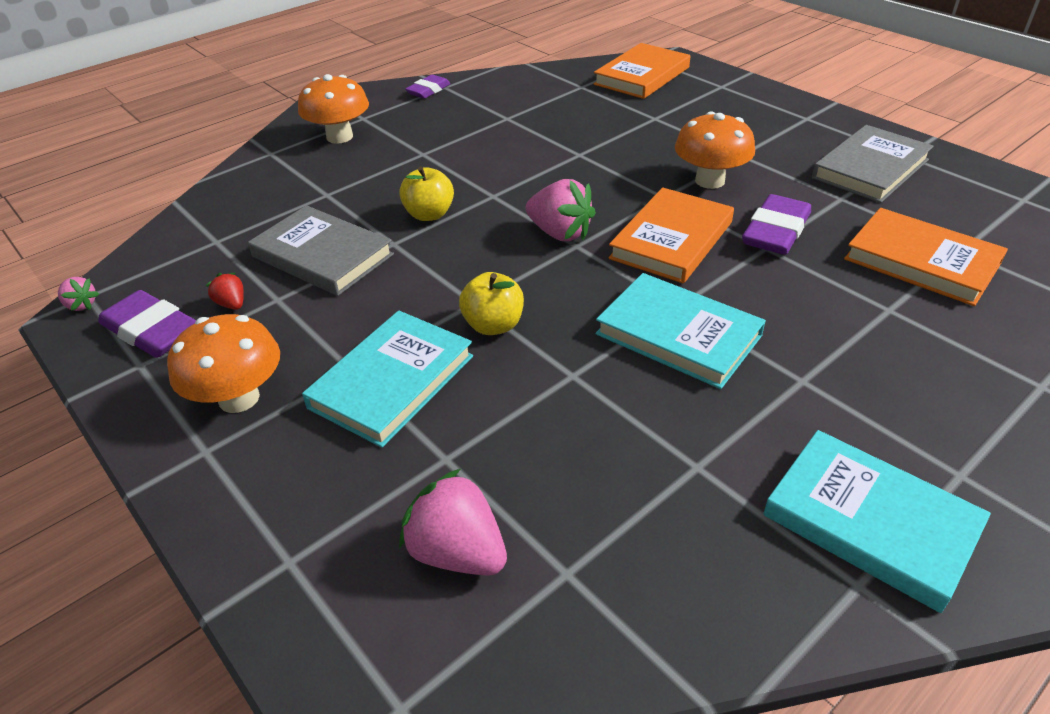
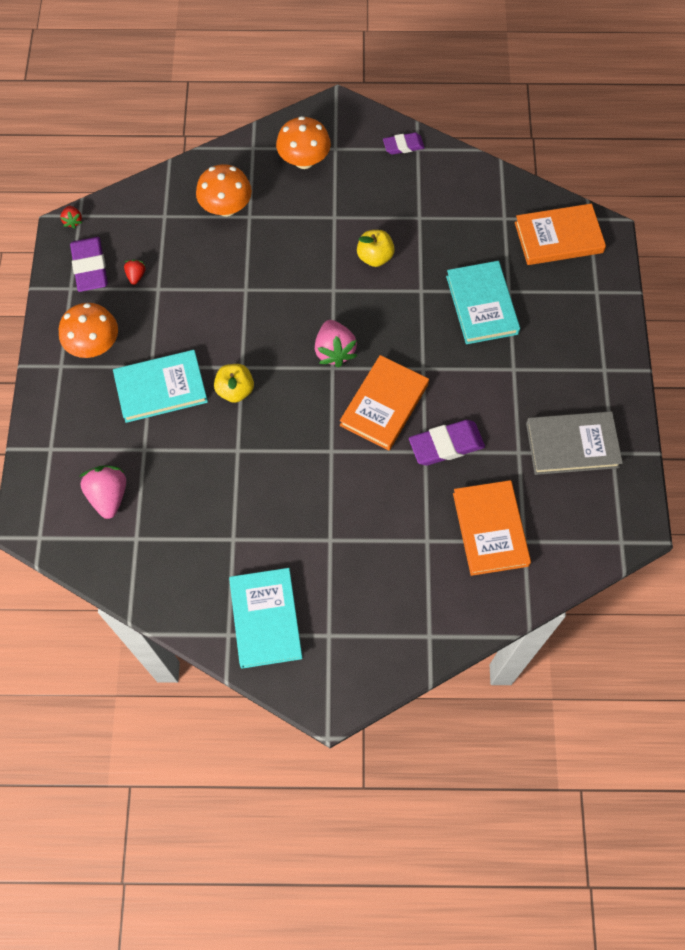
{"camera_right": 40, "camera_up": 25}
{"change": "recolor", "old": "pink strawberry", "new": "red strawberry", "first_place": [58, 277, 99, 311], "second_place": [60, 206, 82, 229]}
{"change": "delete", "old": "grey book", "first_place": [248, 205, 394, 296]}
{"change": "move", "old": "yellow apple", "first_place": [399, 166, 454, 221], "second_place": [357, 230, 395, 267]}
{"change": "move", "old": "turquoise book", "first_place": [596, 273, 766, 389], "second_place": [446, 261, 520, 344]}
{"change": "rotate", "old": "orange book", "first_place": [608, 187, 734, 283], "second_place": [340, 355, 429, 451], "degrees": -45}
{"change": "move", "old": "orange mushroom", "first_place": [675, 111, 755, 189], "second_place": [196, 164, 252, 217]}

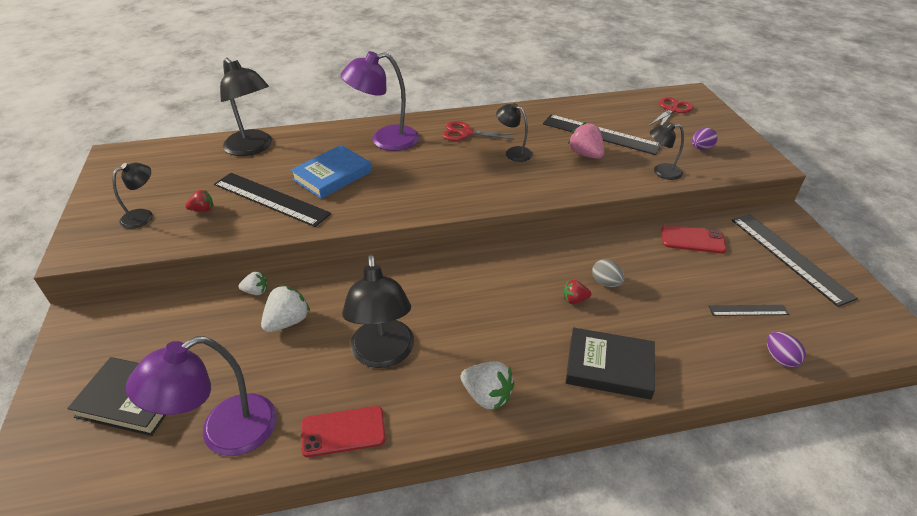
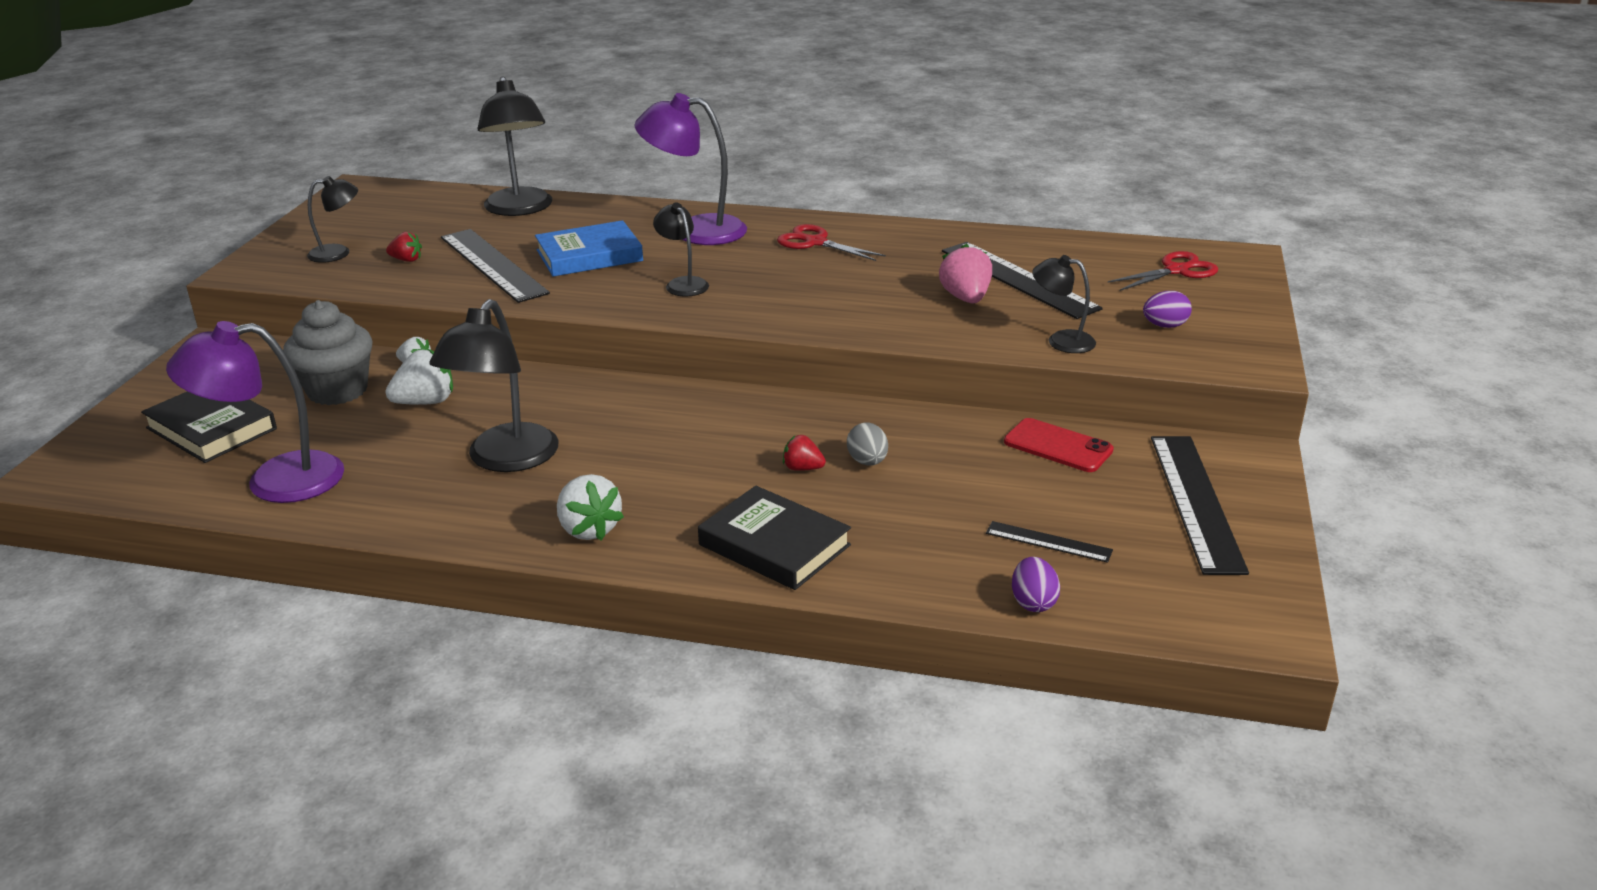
{"camera_right": 25, "camera_up": -10}
{"change": "delete", "old": "red phone", "first_place": [301, 406, 386, 457]}
{"change": "move", "old": "black lamp", "first_place": [496, 103, 533, 162], "second_place": [653, 203, 709, 297]}
{"change": "insert", "new": "grey cupcake", "second_place": [283, 300, 373, 405]}

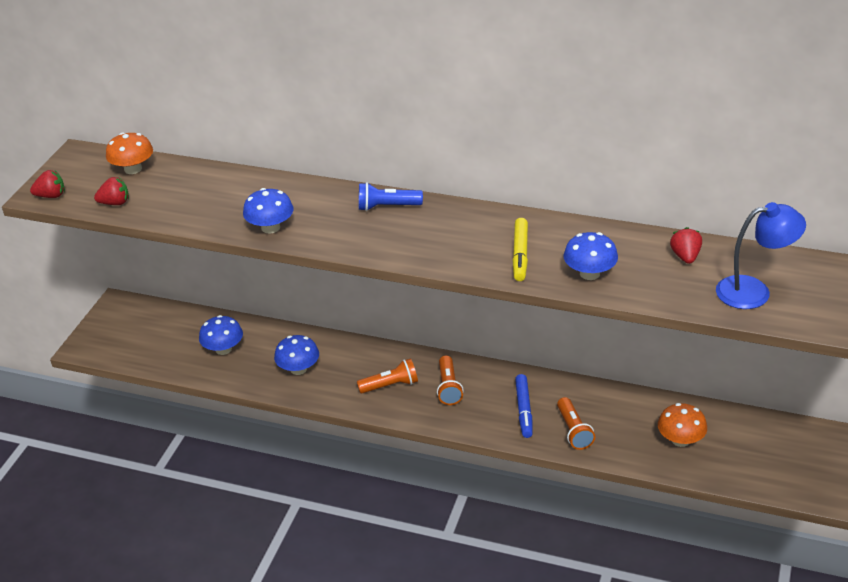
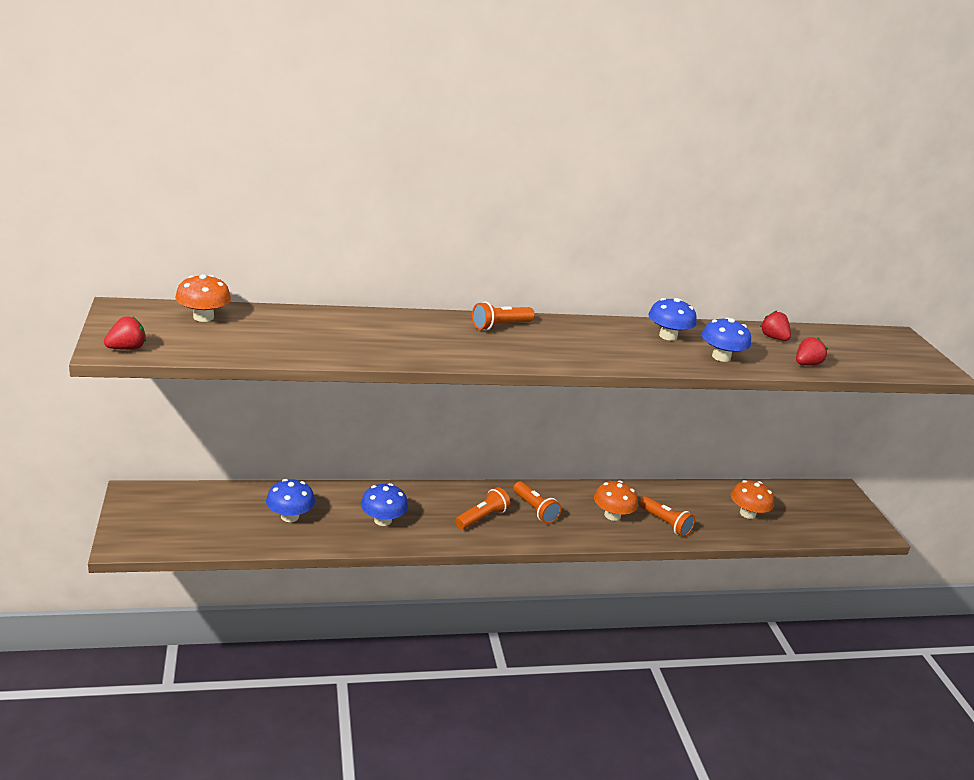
{"camera_right": -35, "camera_up": -10}
{"change": "move", "old": "red strawberry", "first_place": [94, 177, 129, 205], "second_place": [796, 337, 828, 365]}
{"change": "move", "old": "blue mushroom", "first_place": [243, 188, 293, 234], "second_place": [649, 298, 697, 341]}
{"change": "recolor", "old": "blue flashlight", "new": "orange flashlight", "first_place": [359, 182, 423, 211], "second_place": [472, 302, 535, 331]}
{"change": "delete", "old": "yellow marker", "first_place": [512, 218, 528, 281]}
{"change": "replace", "old": "blue marker", "new": "orange mushroom", "first_place": [515, 374, 533, 438], "second_place": [594, 480, 638, 521]}
{"change": "delete", "old": "blue lamp", "first_place": [716, 202, 806, 309]}

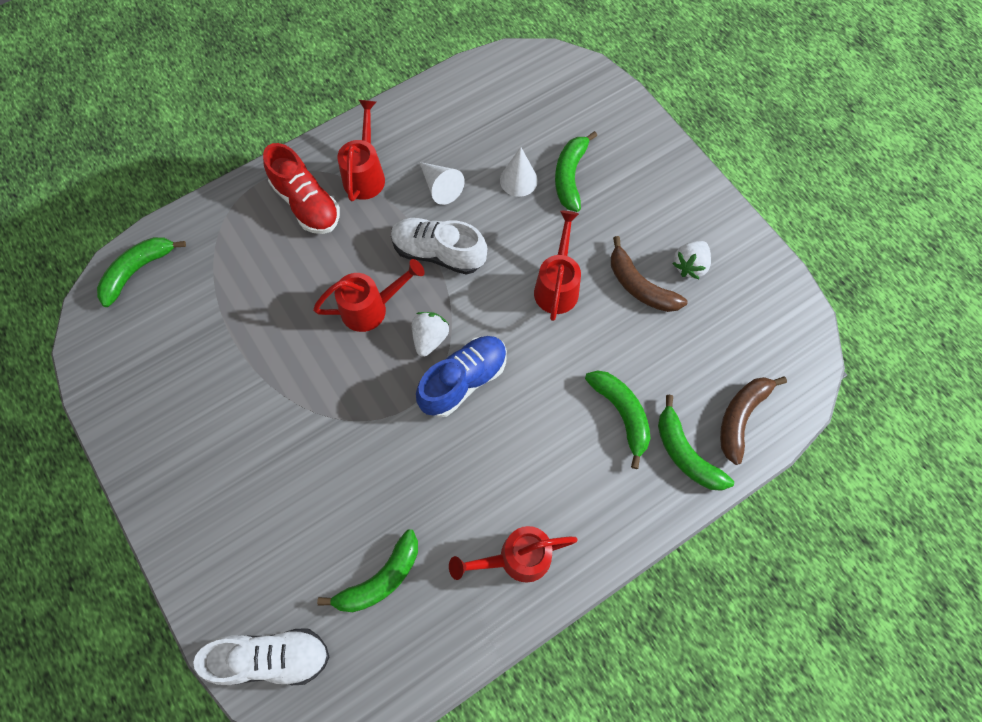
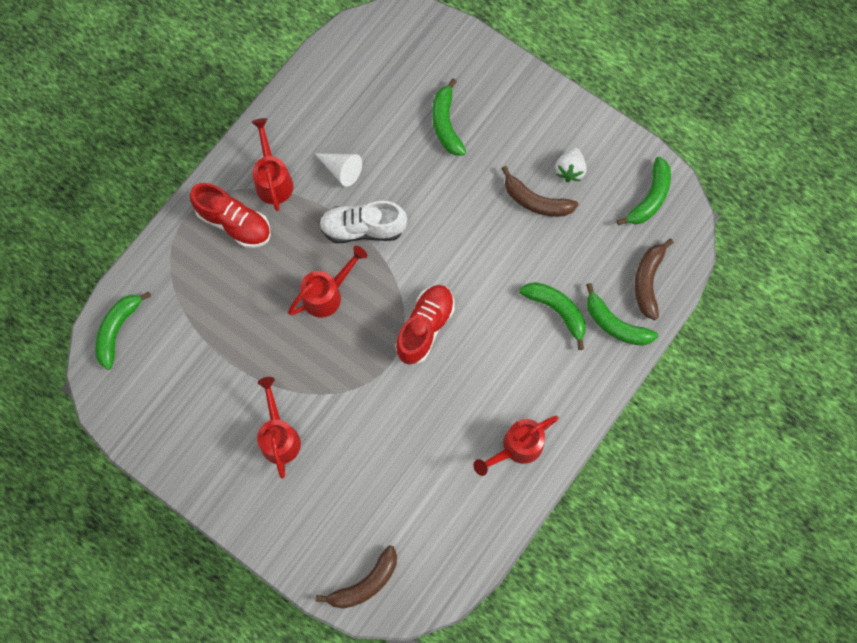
{"camera_right": -20, "camera_up": 5}
{"change": "replace", "old": "white shoe", "new": "brown banana", "first_place": [193, 629, 329, 685], "second_place": [316, 545, 397, 609]}
{"change": "move", "old": "green banana", "first_place": [317, 529, 418, 612], "second_place": [617, 157, 671, 225]}
{"change": "delete", "old": "white strawberry", "first_place": [412, 312, 449, 357]}
{"change": "recolor", "old": "blue shoe", "new": "red shoe", "first_place": [416, 336, 507, 417], "second_place": [395, 285, 455, 365]}
{"change": "delete", "old": "white cone", "first_place": [500, 147, 538, 197]}
{"change": "move", "old": "red watering can", "first_place": [534, 211, 581, 321], "second_place": [257, 377, 301, 478]}

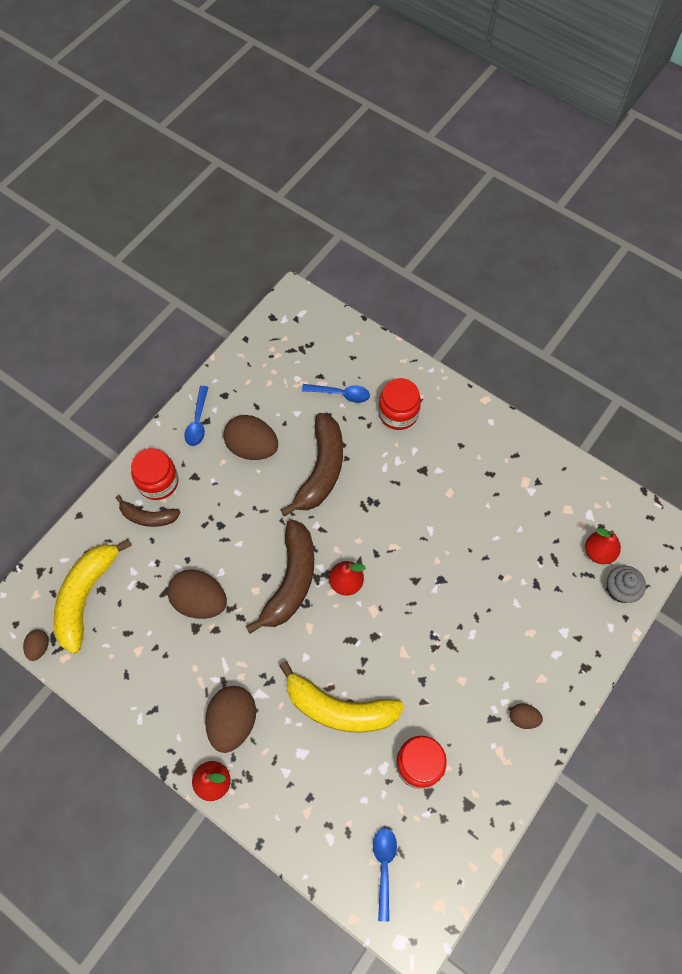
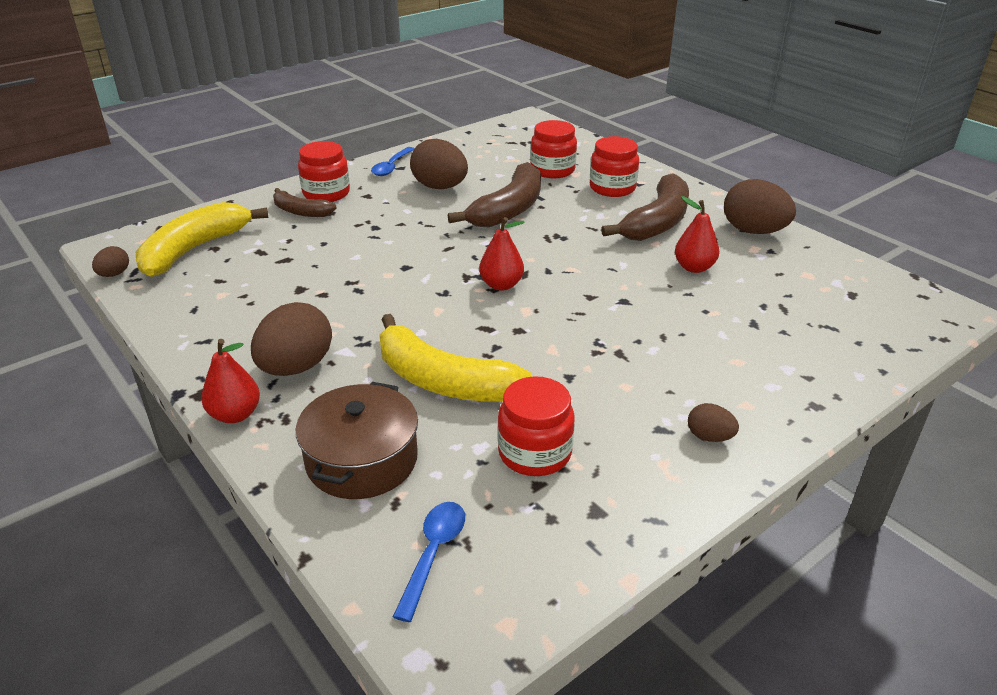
{"camera_right": 15, "camera_up": -30}
{"change": "move", "old": "brown egg", "first_place": [167, 569, 227, 619], "second_place": [724, 179, 796, 234]}
{"change": "move", "old": "brown banana", "first_place": [246, 519, 314, 634], "second_place": [601, 173, 689, 241]}
{"change": "replace", "old": "blue spoon", "new": "red jar", "first_place": [302, 384, 370, 403], "second_place": [530, 120, 577, 178]}
{"change": "move", "old": "red pear", "first_place": [585, 528, 621, 564], "second_place": [675, 196, 719, 273]}
{"change": "delete", "old": "grey cupcake", "first_place": [607, 566, 646, 603]}
{"change": "insert", "new": "brown pot", "second_place": [296, 382, 418, 499]}

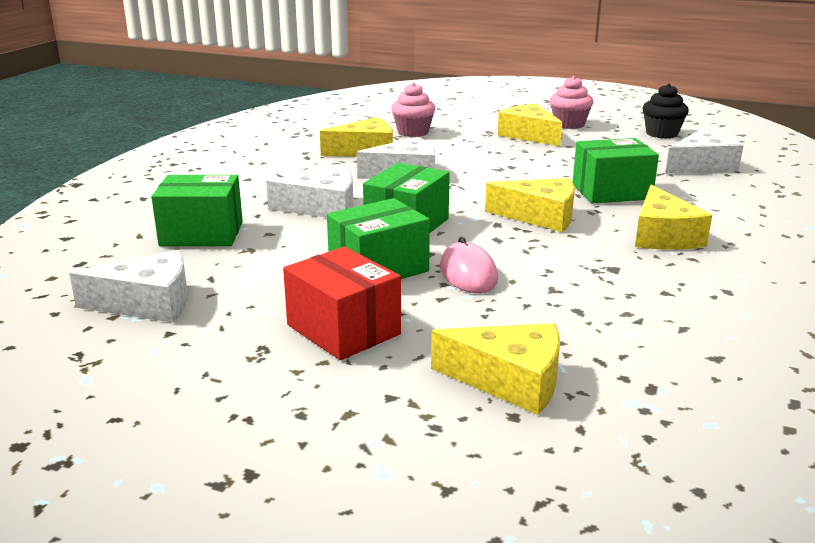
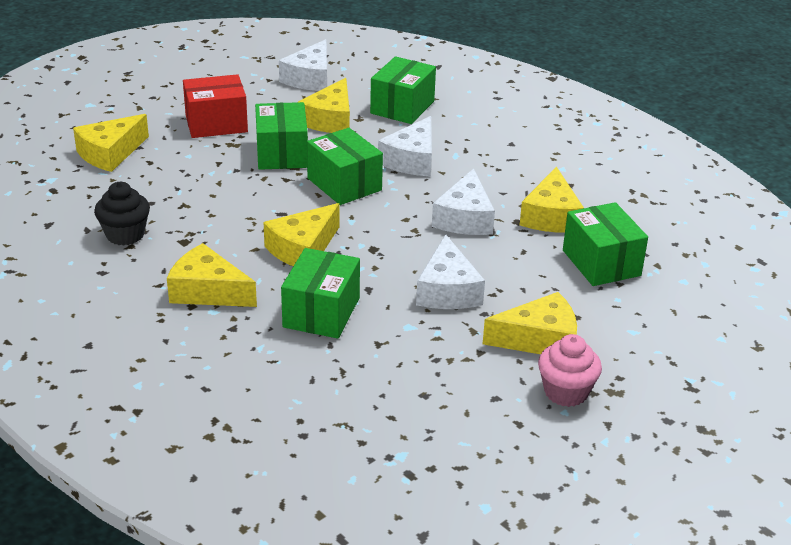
{"camera_right": 115, "camera_up": 10}
{"change": "replace", "old": "pink cupcake", "new": "green box", "first_place": [391, 82, 435, 137], "second_place": [563, 202, 648, 286]}
{"change": "delete", "old": "pink mouse", "first_place": [440, 236, 498, 293]}
{"change": "move", "old": "black cupcake", "first_place": [642, 84, 689, 139], "second_place": [94, 182, 150, 246]}
{"change": "move", "old": "white cheese", "first_place": [665, 130, 744, 174], "second_place": [416, 234, 485, 309]}
{"change": "insert", "new": "yellow cheese", "second_place": [298, 78, 350, 133]}

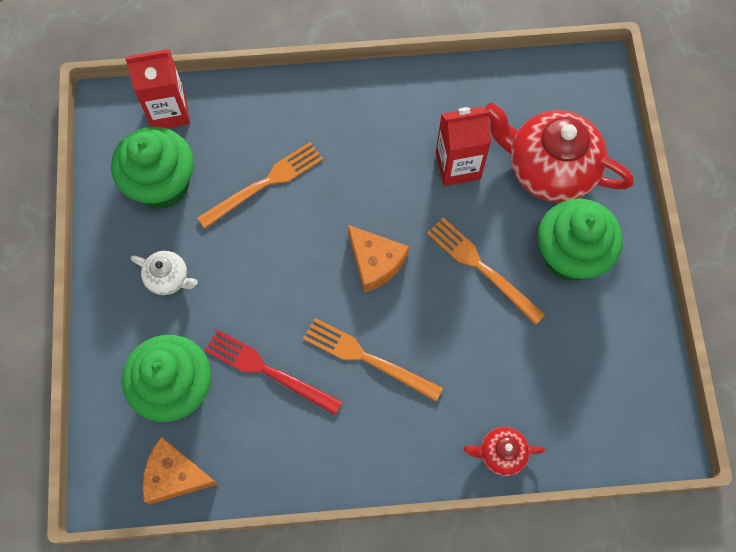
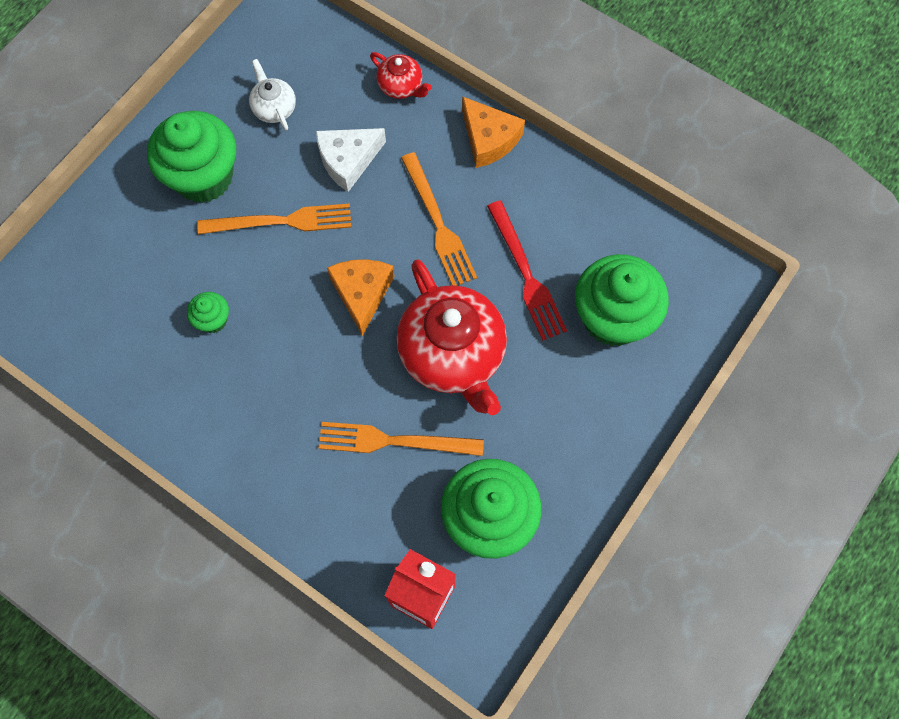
{"camera_right": -140, "camera_up": 0}
{"change": "move", "old": "white teapot", "first_place": [131, 251, 198, 295], "second_place": [249, 59, 296, 131]}
{"change": "move", "old": "orange cheese", "first_place": [143, 437, 218, 504], "second_place": [462, 96, 525, 168]}
{"change": "rotate", "old": "orange fork", "first_place": [427, 218, 545, 325], "second_place": [197, 203, 351, 234], "degrees": -90}
{"change": "replace", "old": "red carton", "new": "green cupcake", "first_place": [436, 107, 491, 186], "second_place": [187, 292, 229, 333]}
{"change": "move", "old": "red teapot", "first_place": [484, 103, 634, 202], "second_place": [396, 259, 507, 415]}
{"change": "insert", "new": "white cheese", "second_place": [316, 128, 386, 192]}

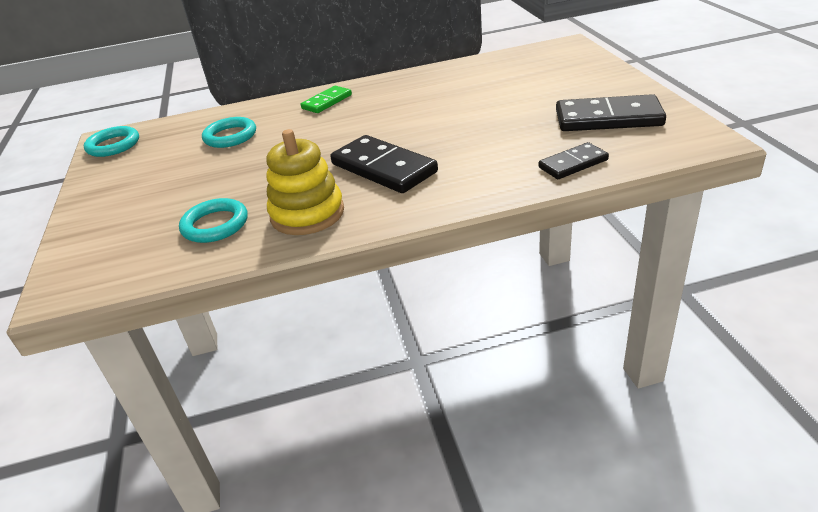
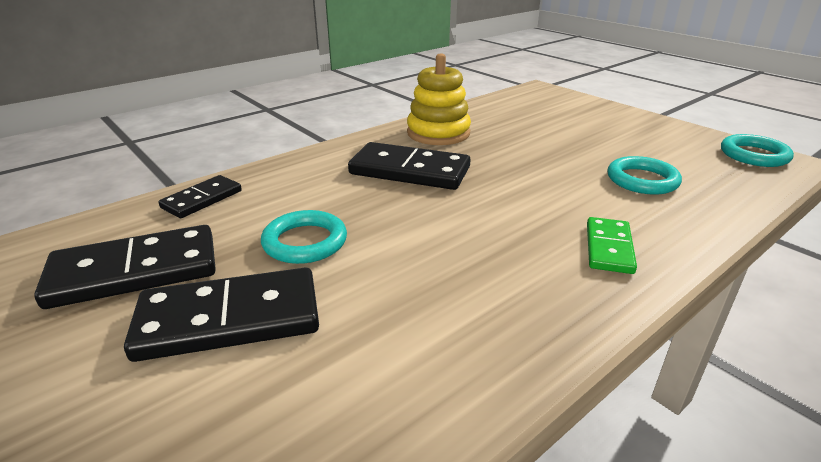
{"camera_right": 150, "camera_up": -5}
{"change": "move", "old": "turquoise ring", "first_place": [179, 198, 248, 243], "second_place": [261, 210, 347, 264]}
{"change": "insert", "new": "black domino", "second_place": [124, 268, 319, 362]}

